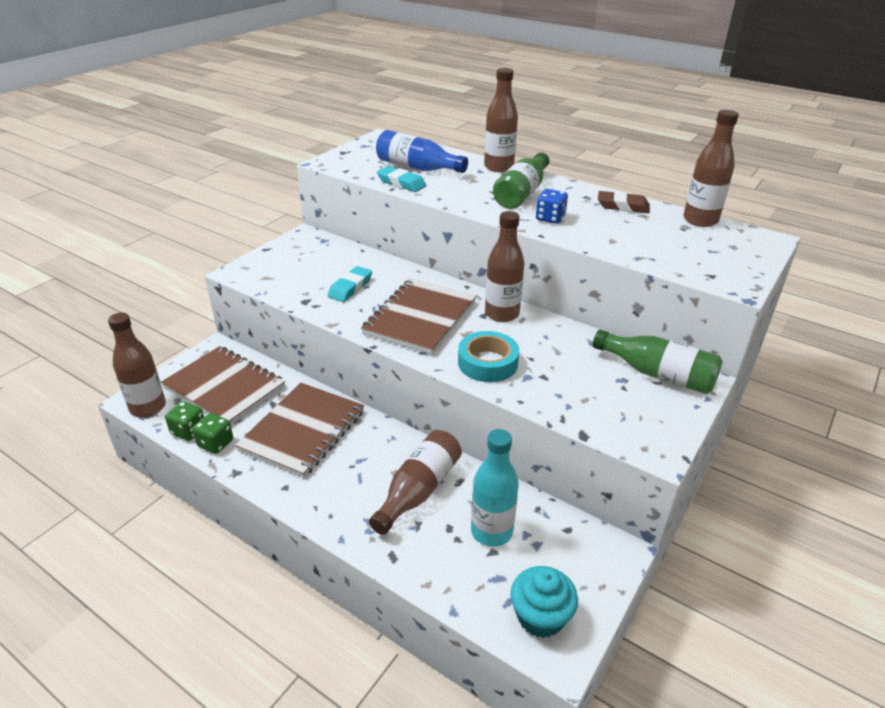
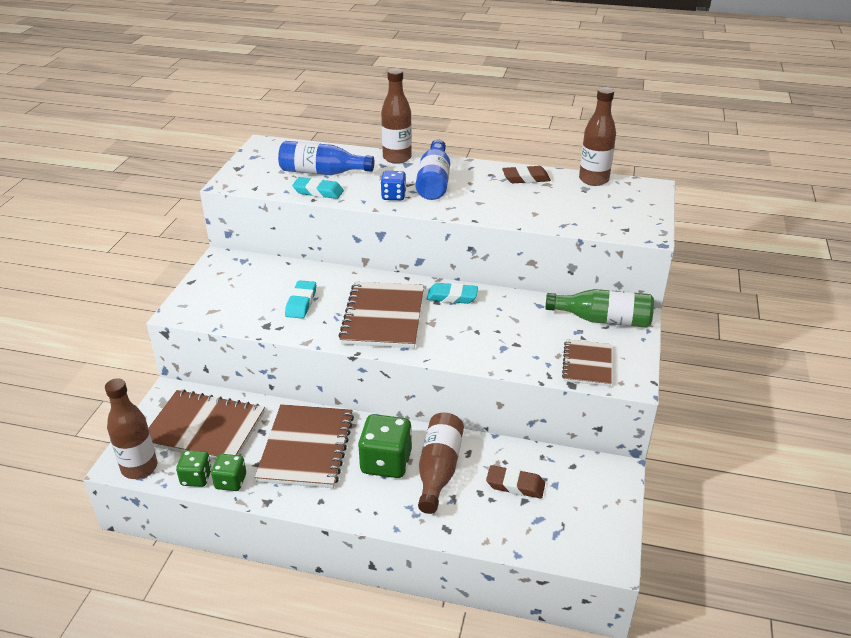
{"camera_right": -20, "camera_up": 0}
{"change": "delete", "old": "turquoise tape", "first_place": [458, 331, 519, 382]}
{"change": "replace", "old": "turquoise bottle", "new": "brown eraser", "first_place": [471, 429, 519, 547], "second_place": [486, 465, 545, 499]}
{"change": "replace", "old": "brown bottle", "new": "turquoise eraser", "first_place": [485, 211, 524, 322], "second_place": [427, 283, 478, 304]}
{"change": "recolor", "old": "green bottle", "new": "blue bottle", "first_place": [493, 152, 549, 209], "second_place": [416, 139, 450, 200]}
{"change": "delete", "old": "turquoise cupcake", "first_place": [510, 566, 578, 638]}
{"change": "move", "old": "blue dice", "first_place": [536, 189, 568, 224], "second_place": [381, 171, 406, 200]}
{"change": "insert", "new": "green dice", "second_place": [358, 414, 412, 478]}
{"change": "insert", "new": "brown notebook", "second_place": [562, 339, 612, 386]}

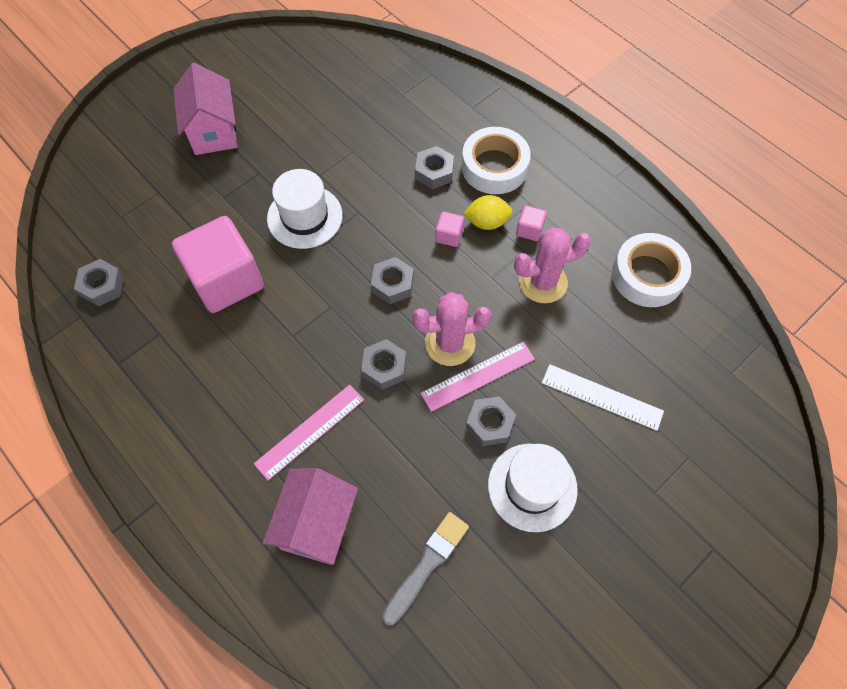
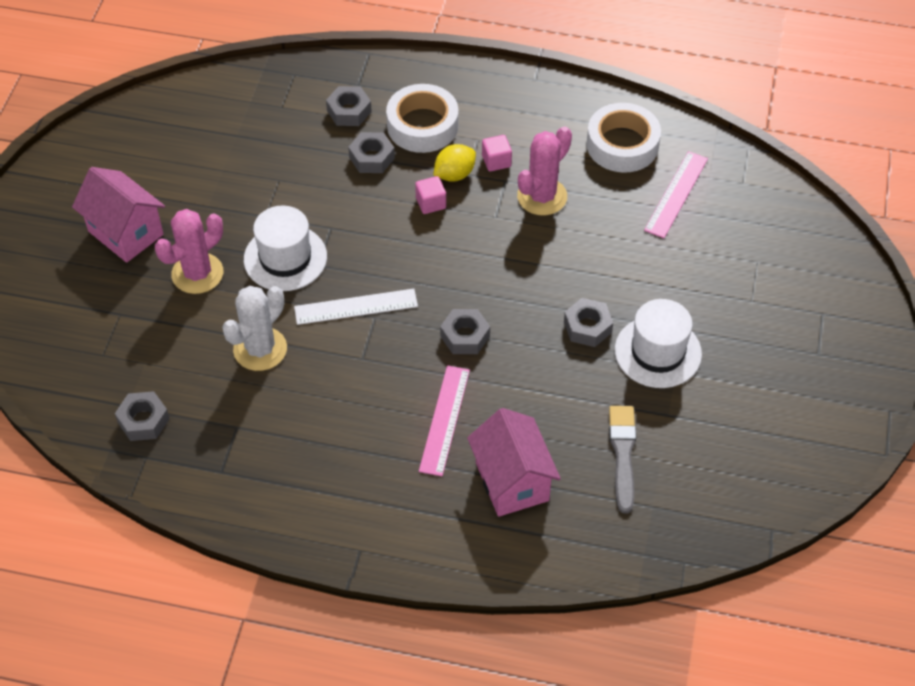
{"camera_right": -35, "camera_up": -10}
{"change": "replace", "old": "pink cube", "new": "white cactus", "first_place": [172, 216, 264, 313], "second_place": [222, 286, 287, 371]}
{"change": "move", "old": "grey nut", "first_place": [371, 257, 414, 304], "second_place": [326, 86, 372, 126]}
{"change": "move", "old": "pink cactus", "first_place": [412, 292, 491, 366], "second_place": [155, 209, 223, 294]}
{"change": "move", "old": "pink ruler", "first_place": [421, 342, 535, 412], "second_place": [644, 151, 708, 238]}
{"change": "move", "old": "white ruler", "first_place": [542, 364, 664, 431], "second_place": [294, 289, 418, 325]}

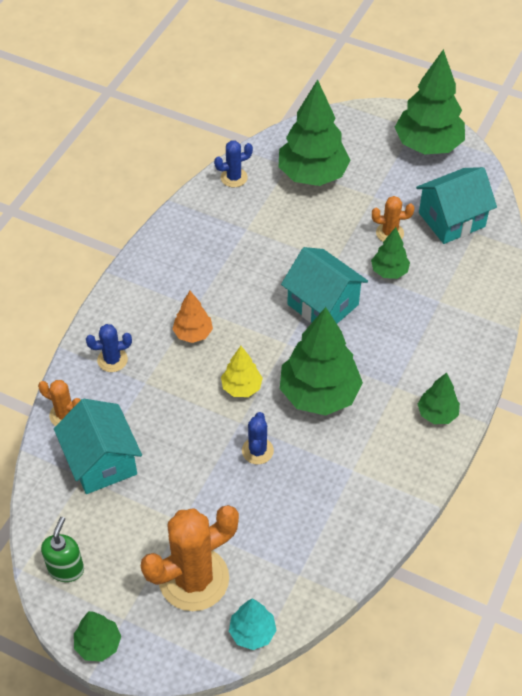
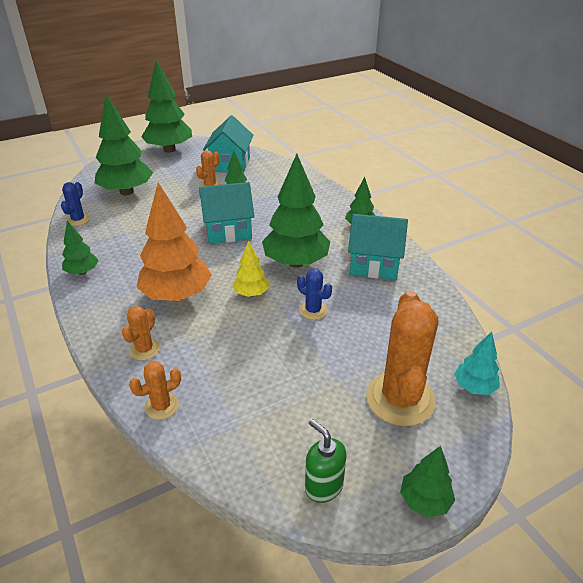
{"camera_right": -55, "camera_up": -15}
{"change": "move", "old": "turquoise house", "first_place": [54, 399, 142, 494], "second_place": [348, 214, 408, 280]}
{"change": "recolor", "old": "blue cactus", "new": "orange cactus", "first_place": [86, 324, 132, 372], "second_place": [122, 306, 160, 360]}
{"change": "resize", "old": "orange tree", "first_place": [173, 291, 213, 343], "second_place": [137, 182, 212, 301], "factor": 1.97}
{"change": "insert", "new": "green tree", "second_place": [62, 221, 98, 275]}

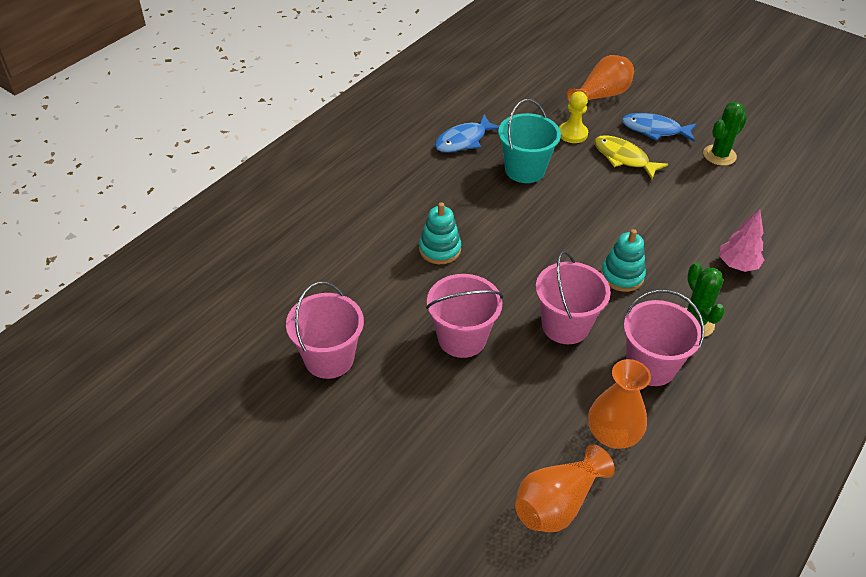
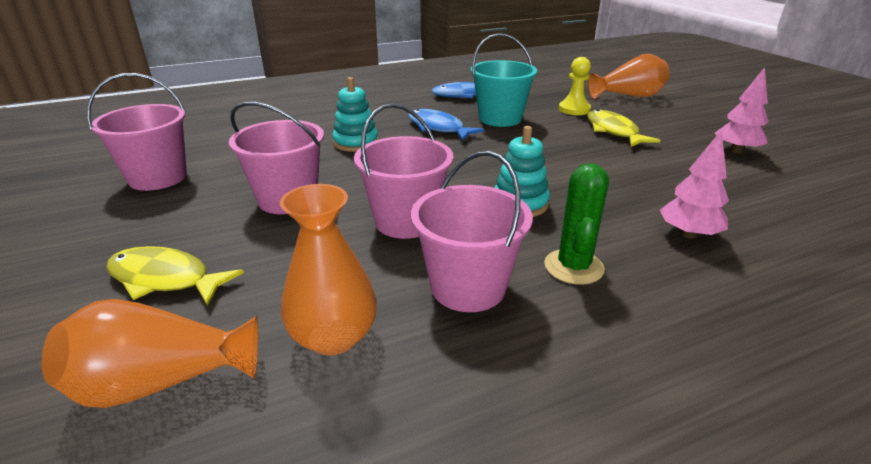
{"camera_right": 30, "camera_up": -15}
{"change": "move", "old": "blue fish", "first_place": [622, 113, 696, 142], "second_place": [408, 109, 485, 141]}
{"change": "replace", "old": "green cactus", "new": "pink tree", "first_place": [703, 102, 747, 166], "second_place": [715, 67, 769, 153]}
{"change": "insert", "new": "yellow fish", "second_place": [106, 246, 244, 306]}

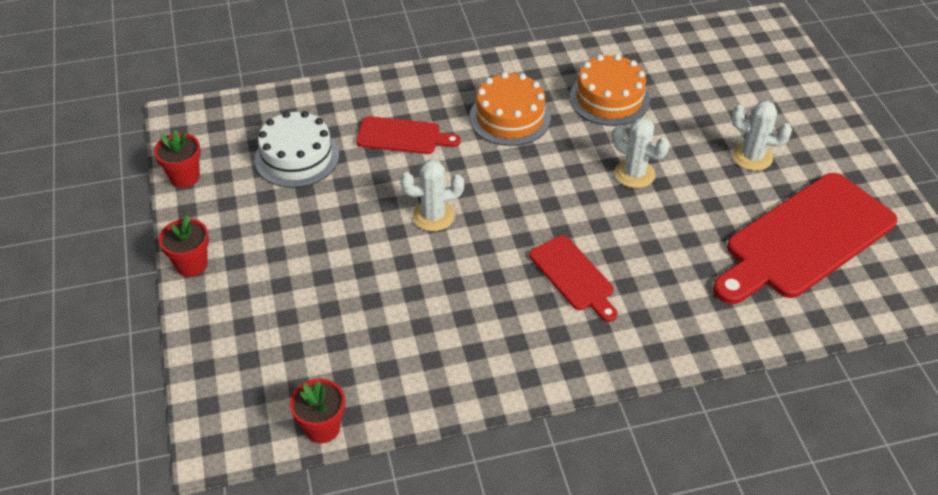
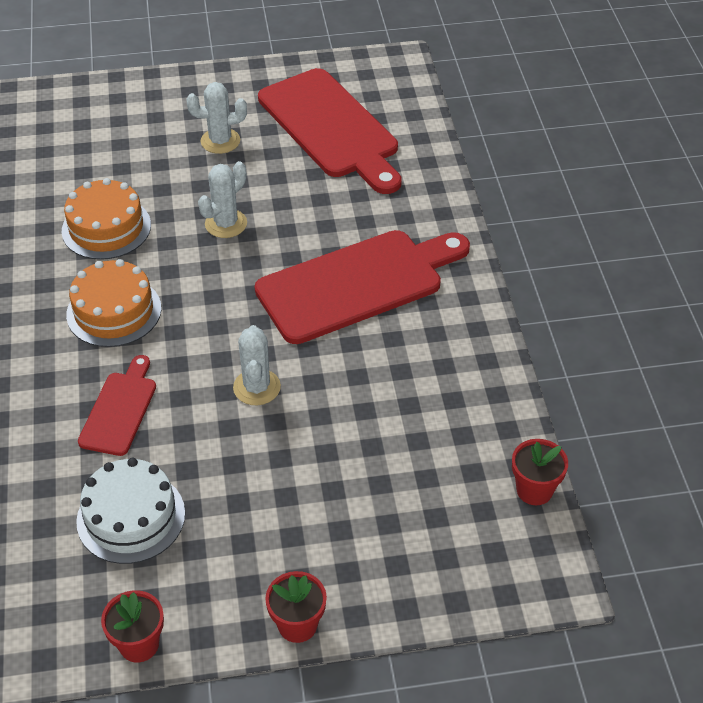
{"camera_right": -85, "camera_up": 0}
{"change": "resize", "old": "red cutting board", "first_place": [529, 235, 617, 322], "second_place": [255, 230, 470, 344], "factor": 1.95}
{"change": "rotate", "old": "white cactus", "first_place": [732, 101, 792, 171], "second_place": [186, 82, 247, 154], "degrees": 60}

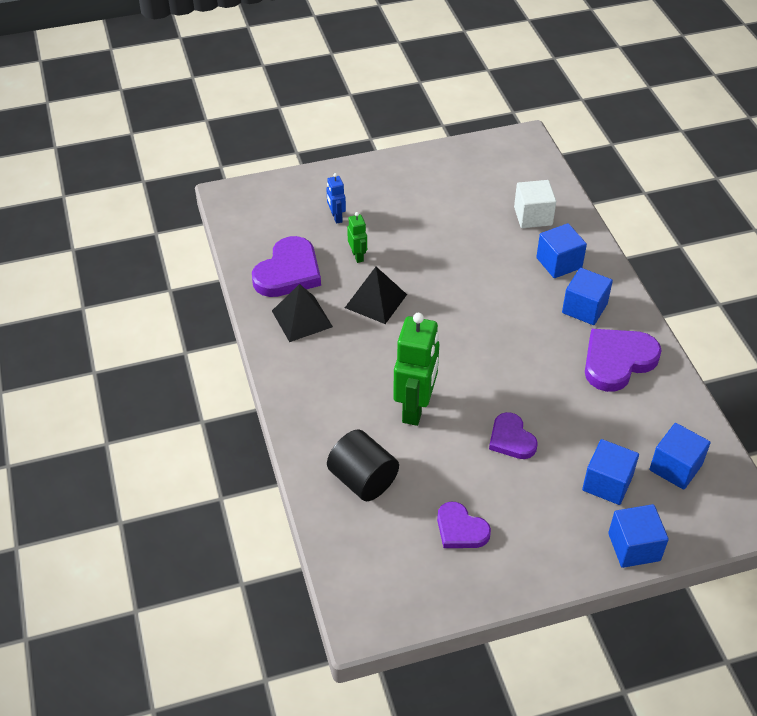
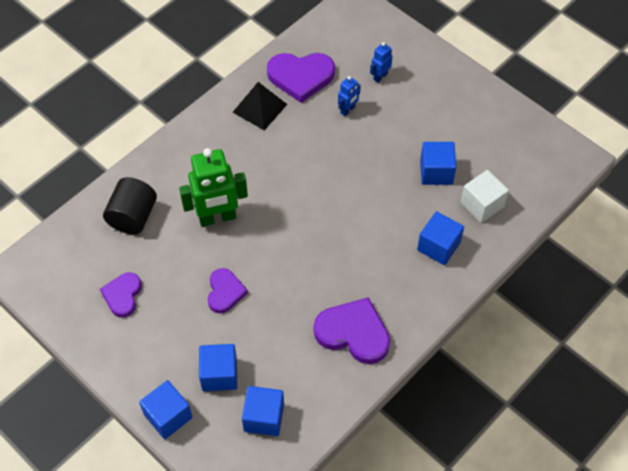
{"camera_right": 60, "camera_up": 10}
{"change": "delete", "old": "black pyramid", "first_place": [345, 267, 407, 324]}
{"change": "recolor", "old": "green robot", "new": "blue robot", "first_place": [347, 212, 367, 263], "second_place": [338, 76, 361, 116]}
{"change": "rotate", "old": "purple heart", "first_place": [489, 412, 538, 459], "second_place": [208, 268, 248, 313], "degrees": 150}
{"change": "move", "old": "blue cube", "first_place": [562, 268, 613, 325], "second_place": [420, 142, 456, 185]}

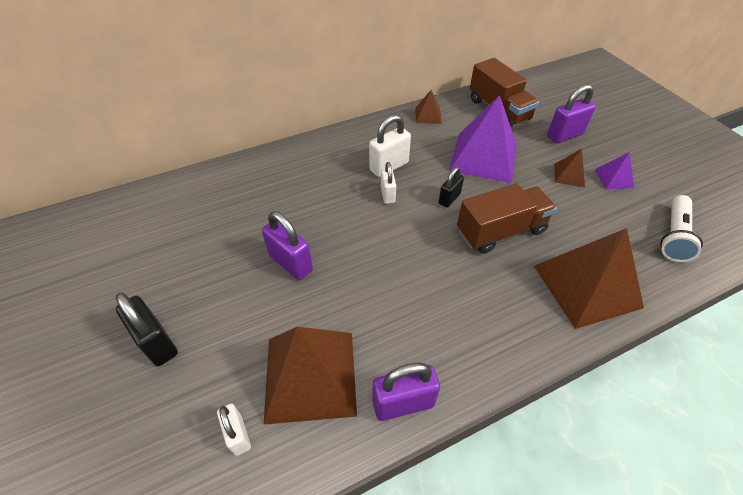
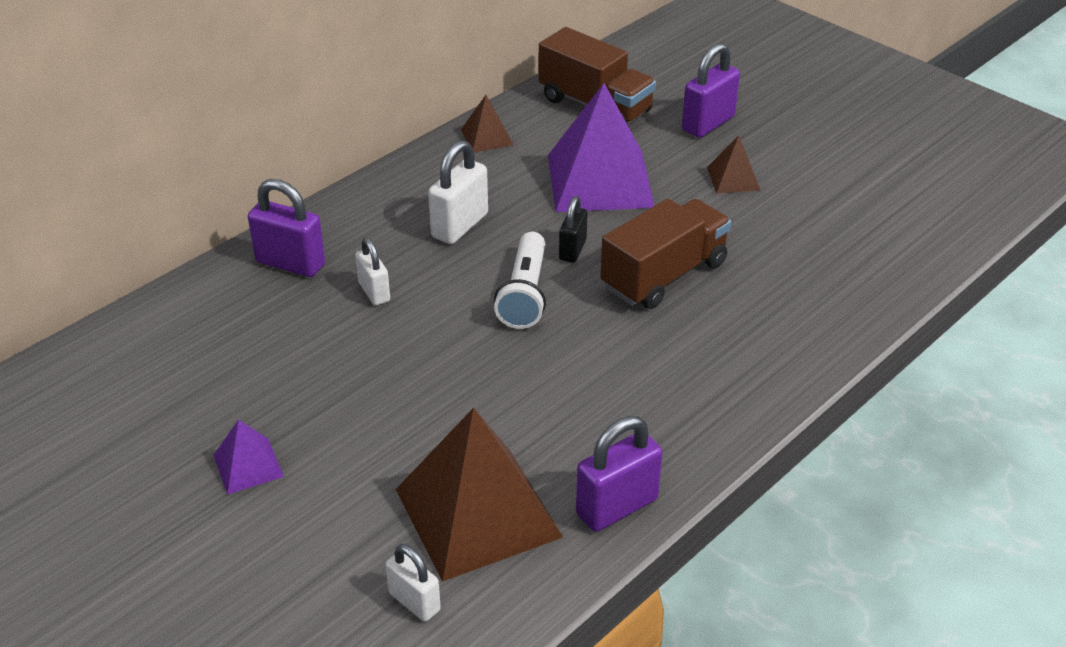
{"camera_right": -20, "camera_up": -10}
{"change": "delete", "old": "black padlock", "first_place": [115, 293, 178, 366]}
{"change": "move", "old": "purple padlock", "first_place": [262, 211, 313, 280], "second_place": [248, 179, 325, 277]}
{"change": "move", "old": "white padlock", "first_place": [381, 162, 396, 204], "second_place": [355, 237, 390, 305]}
{"change": "delete", "old": "brown pyramid", "first_place": [534, 228, 644, 329]}
{"change": "move", "old": "purple pyramid", "first_place": [595, 152, 634, 189], "second_place": [213, 420, 284, 495]}
{"change": "move", "old": "white flashlight", "first_place": [660, 195, 703, 262], "second_place": [494, 232, 546, 329]}

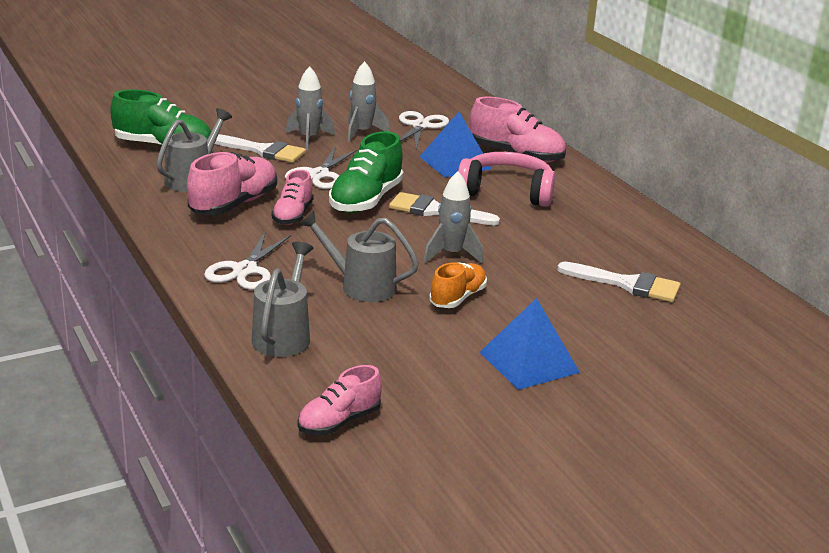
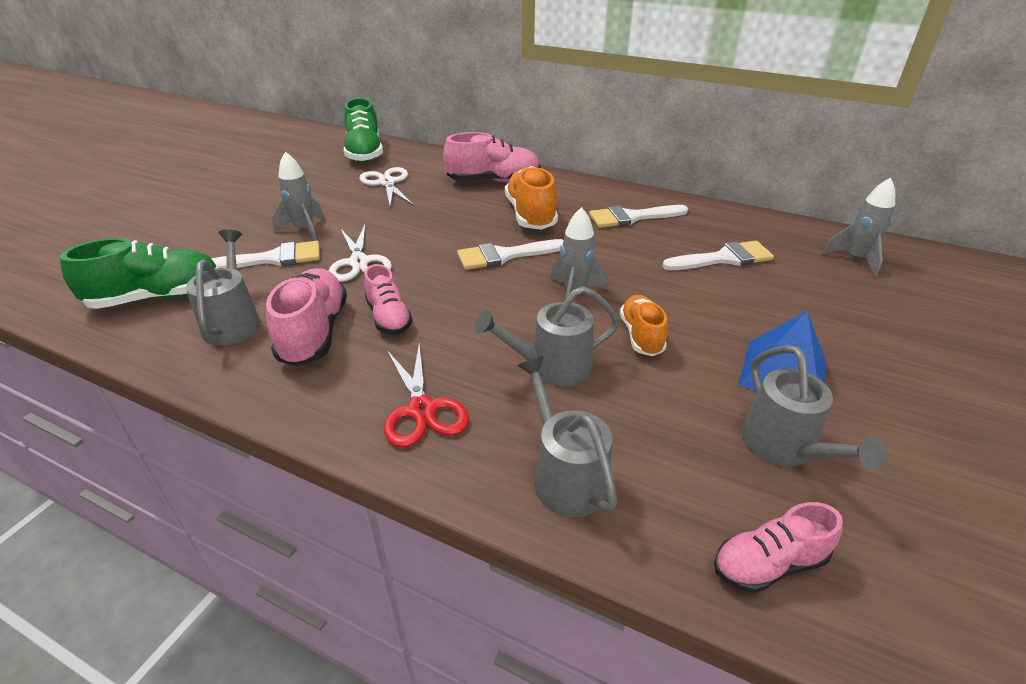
{"camera_right": -35, "camera_up": 10}
{"change": "recolor", "old": "white scissors", "new": "red scissors", "first_place": [204, 233, 291, 290], "second_place": [384, 344, 469, 448]}
{"change": "rotate", "old": "pink shoe", "first_place": [298, 365, 382, 435], "second_place": [714, 502, 843, 593], "degrees": 60}
{"change": "move", "old": "green shoe", "first_place": [329, 131, 404, 213], "second_place": [344, 98, 383, 162]}
{"change": "move", "old": "grey rocket", "first_place": [347, 61, 390, 142], "second_place": [822, 177, 895, 277]}
{"change": "delete", "old": "blue pyramid", "first_place": [419, 112, 492, 177]}
{"change": "replace", "old": "pink headphones", "new": "orange shoe", "first_place": [458, 152, 555, 207], "second_place": [505, 166, 558, 230]}
{"change": "insert", "new": "white brush", "second_place": [589, 205, 688, 228]}
{"change": "insert", "new": "grey watering can", "second_place": [742, 345, 888, 470]}

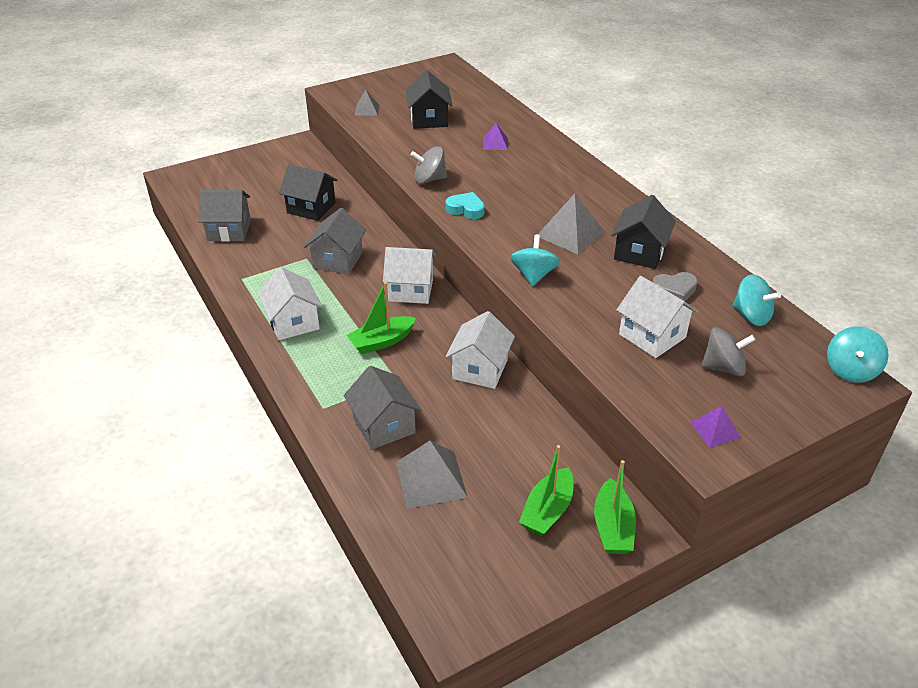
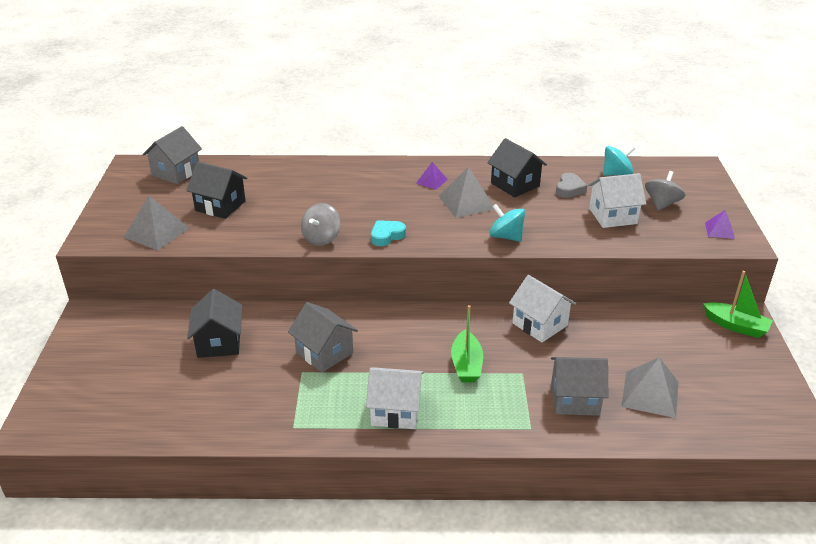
{"camera_right": -60, "camera_up": -5}
{"change": "move", "old": "grey house", "first_place": [198, 190, 251, 242], "second_place": [142, 126, 202, 184]}
{"change": "rotate", "old": "black house", "first_place": [279, 164, 338, 221], "second_place": [187, 289, 242, 358], "degrees": -60}
{"change": "resize", "old": "grey pyramid", "first_place": [355, 90, 379, 116], "second_place": [124, 196, 189, 250], "factor": 1.77}
{"change": "delete", "old": "white house", "first_place": [383, 247, 436, 304]}
{"change": "move", "old": "purple pyramid", "first_place": [483, 123, 508, 150], "second_place": [416, 162, 448, 190]}
{"change": "delete", "old": "green boat", "first_place": [519, 445, 573, 536]}
{"change": "delete", "old": "turquoise spinning top", "first_place": [827, 326, 888, 383]}

